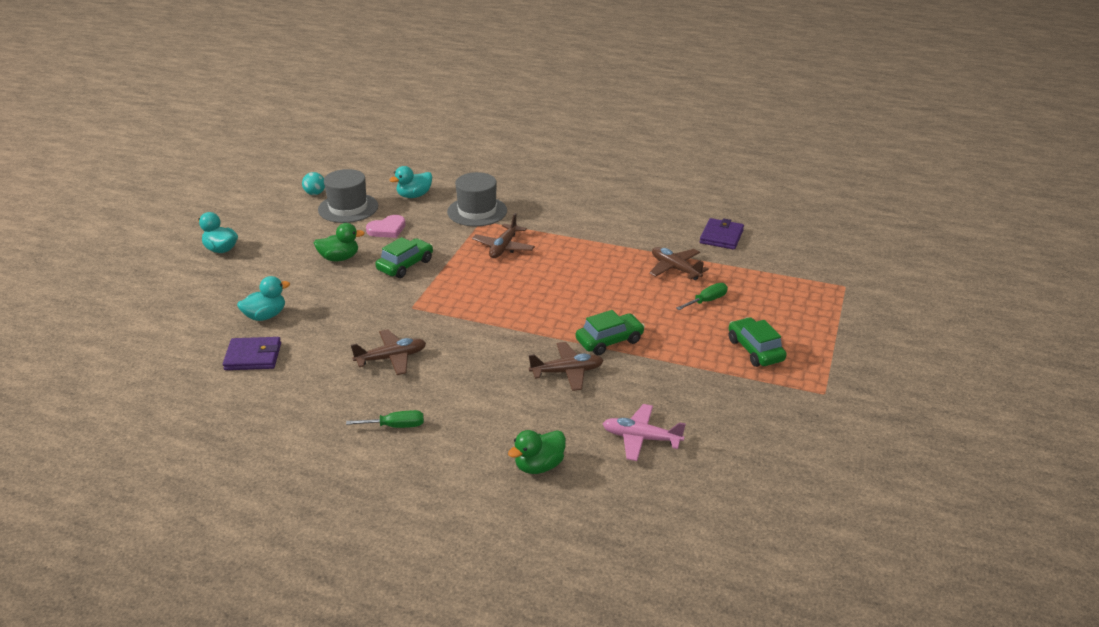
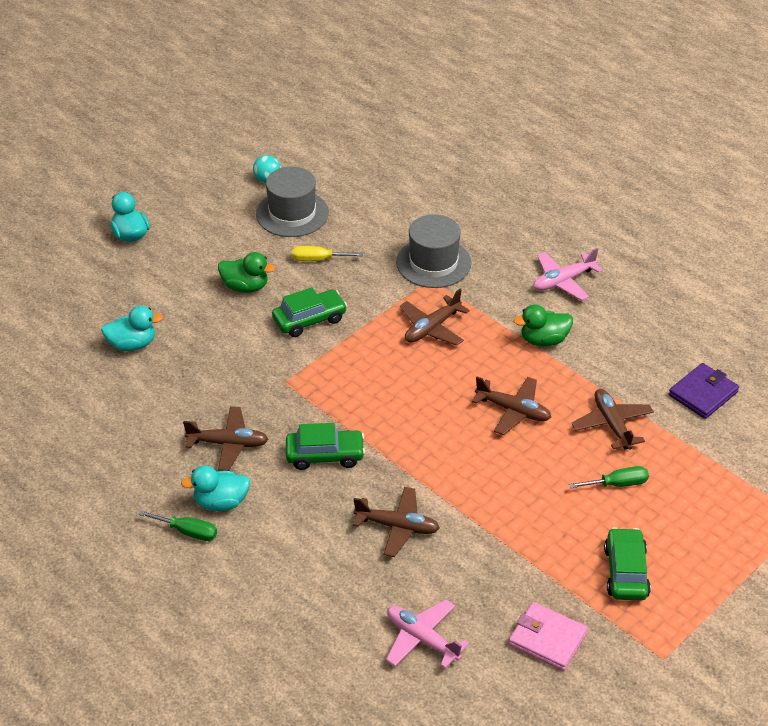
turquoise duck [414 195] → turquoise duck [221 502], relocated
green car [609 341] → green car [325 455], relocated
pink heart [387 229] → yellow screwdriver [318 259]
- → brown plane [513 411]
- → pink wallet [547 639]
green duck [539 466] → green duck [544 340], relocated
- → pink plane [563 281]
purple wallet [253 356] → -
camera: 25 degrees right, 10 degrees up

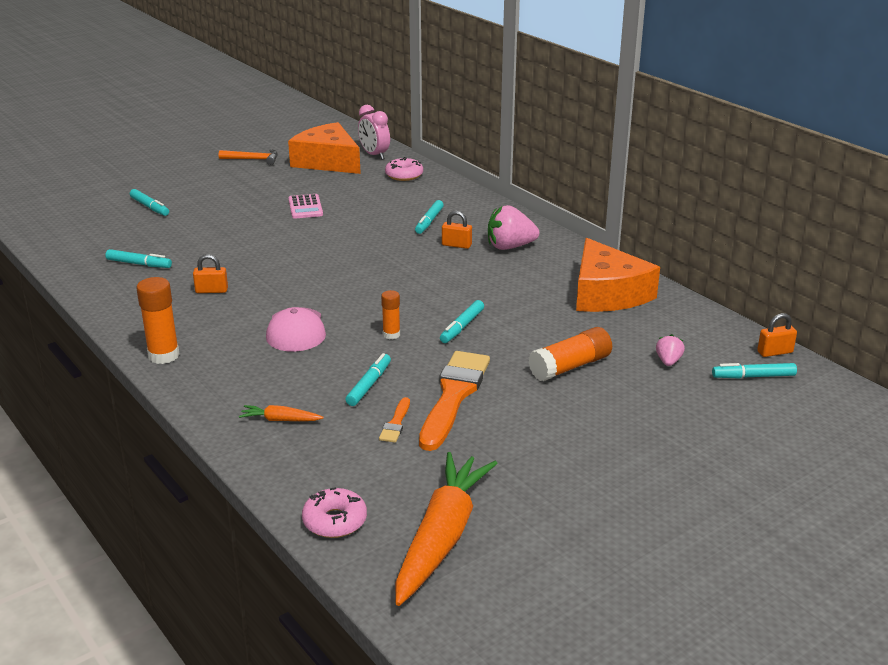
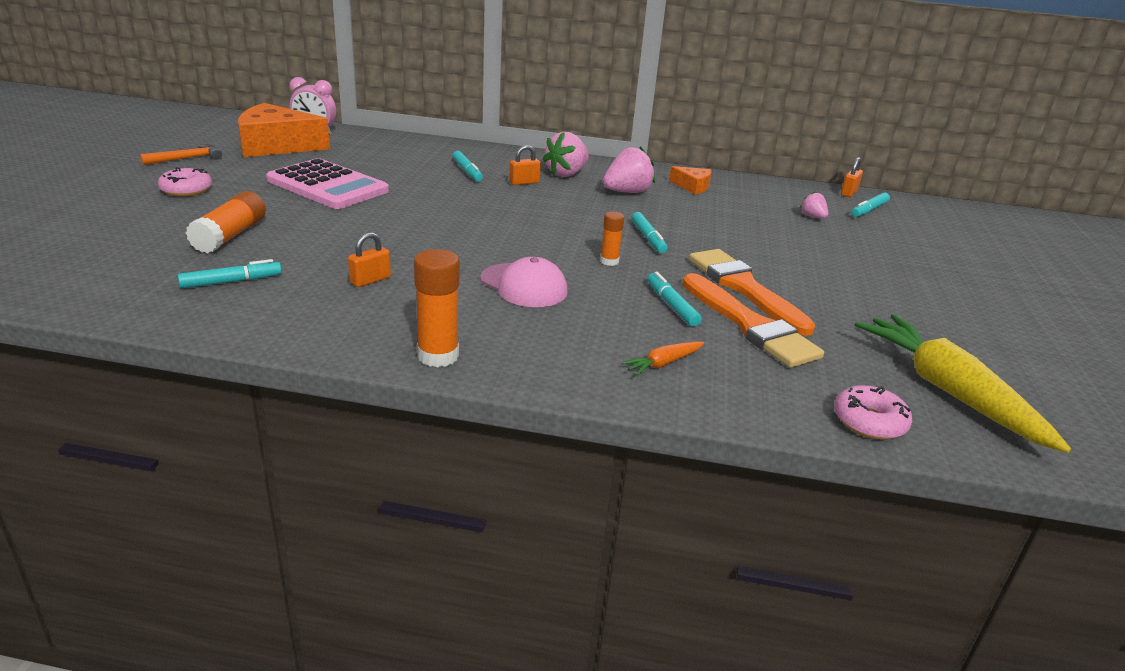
pink donut [404 175] → pink donut [186 190], relocated
orange glue stick [570 366] → orange glue stick [230 236], relocated
pink calculator [305 207] → pink calculator [327 186], x1.94
- → pink strawberry [627 192]
orange cheese [607 293] → orange cheese [692 186], x0.48
orange brush [396 423] → orange brush [750 325], x2.28
orange carrot [442 537] → yellow carrot [948 391]
turquoise marker [150 207] → -
camera: 45 degrees left, 0 degrees up

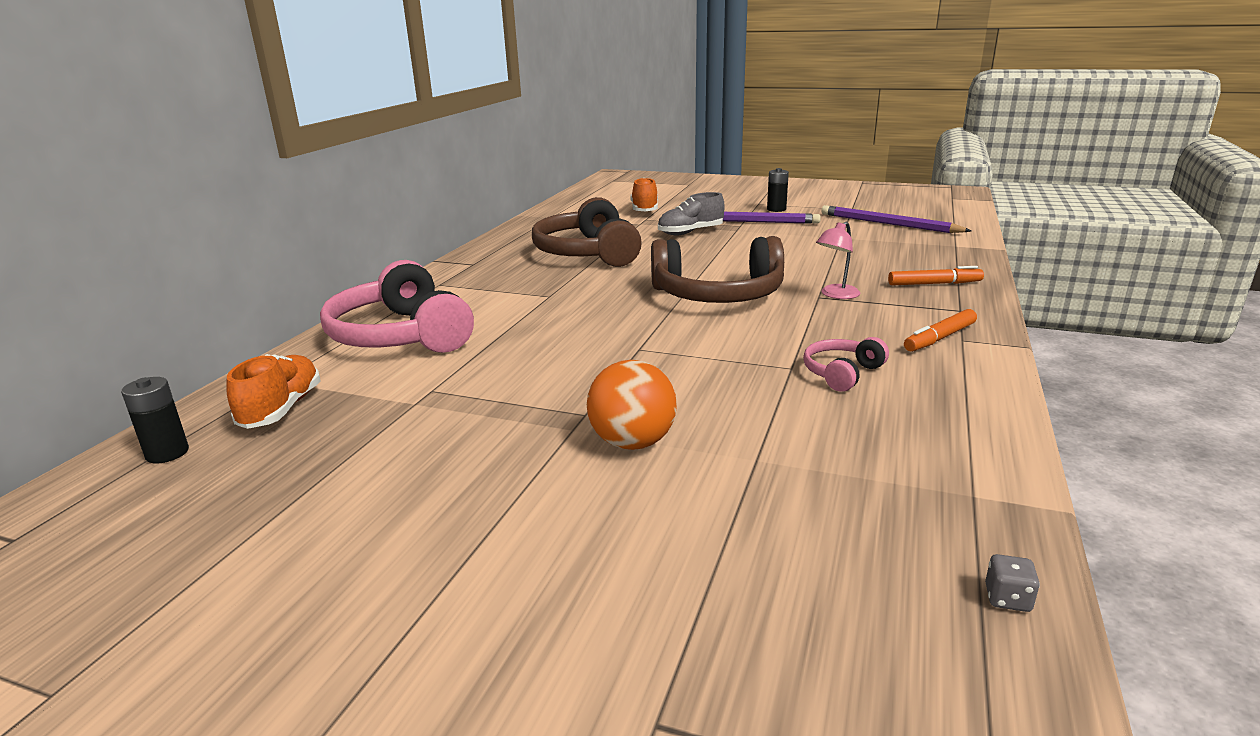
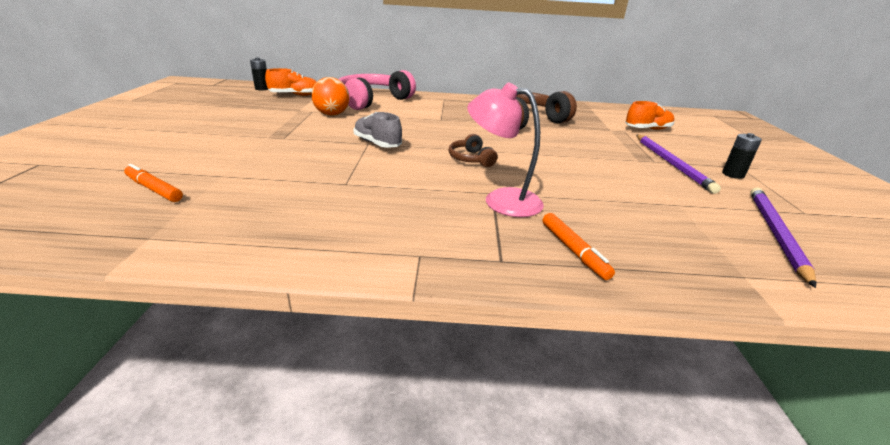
orange marker [939 338] → orange marker [154 189], relocated
orange ball [632 443] → orange ball [332 114], relocated
grey shoe [690 232] → grey shoe [377 144], relocated
brown headphones [718 295] → brown headphones [471 159], x0.48
pink lamp [835 295] → pink lamp [501 200], x1.67
pink headphones [841 373] → -
grey dice [1007 598] → -
camera: 70 degrees right, 5 degrees up

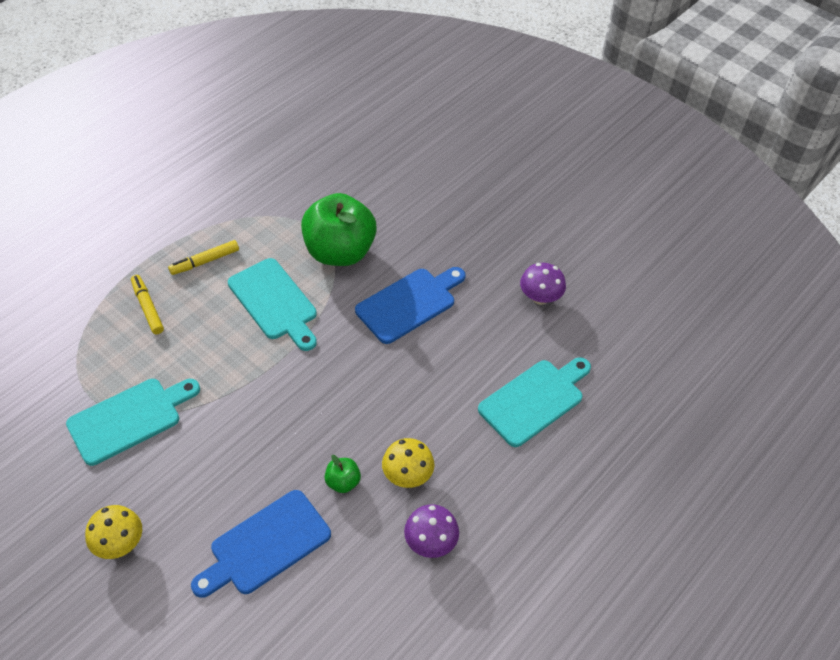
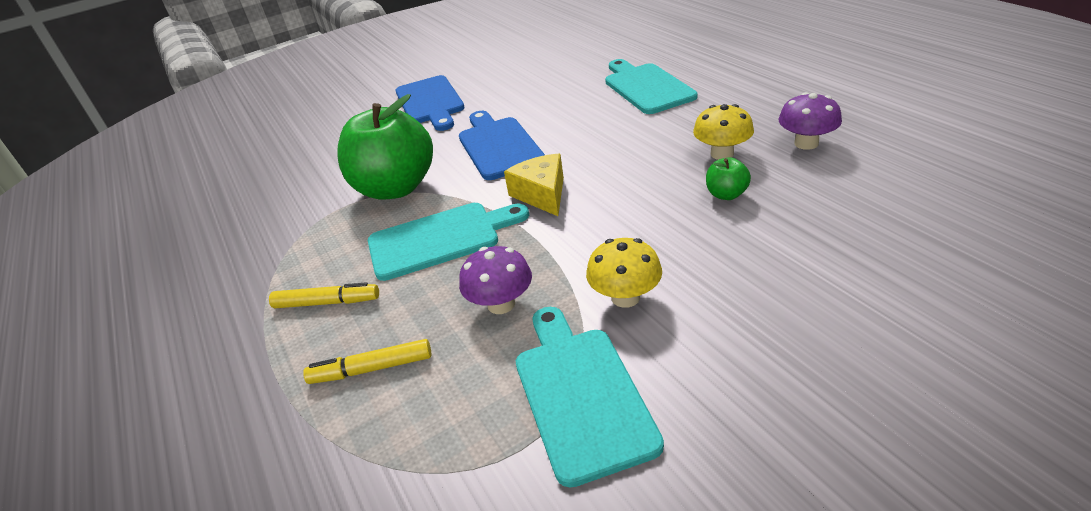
yellow marker [205 261] → yellow marker [327 302], 75 degrees counterclockwise
blue cutting board [265 545] → blue cutting board [430 102], relocated
purple mushroom [540 297] → purple mushroom [501 304], relocated
- → yellow cheese [542 194]
yellow mushroom [119 543] → yellow mushroom [625 297], relocated
camera: 65 degrees left, 15 degrees down

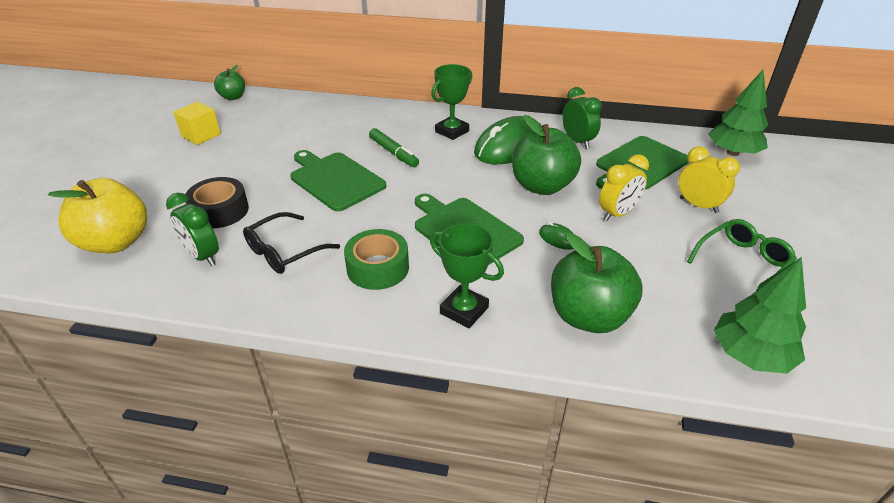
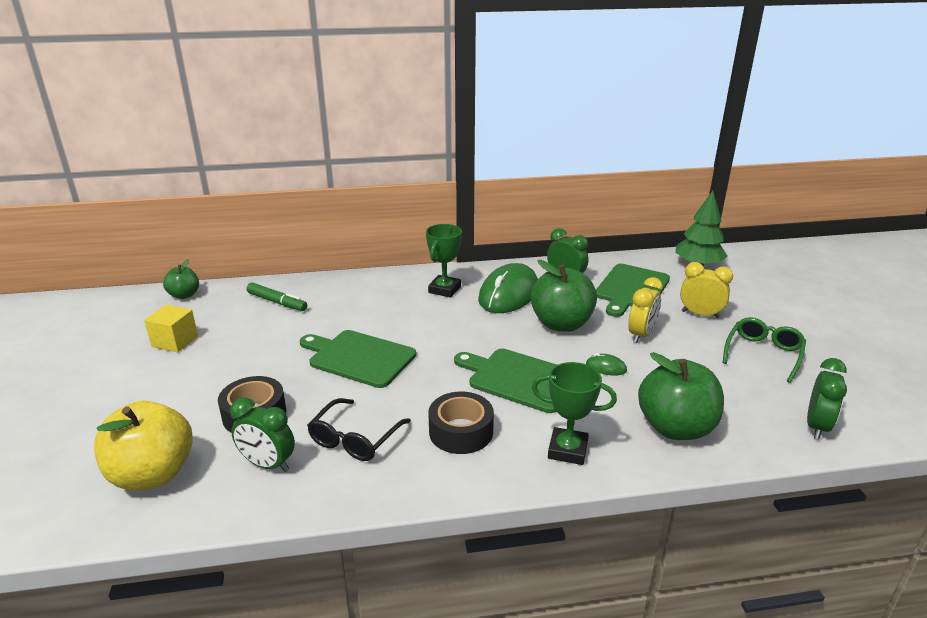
green marker [393 153] → green marker [277 302], relocated
green tape [378 268] → black tape [461 432]
green tree [750 355] → green clock [816 426]
camera: 20 degrees left, 10 degrees down

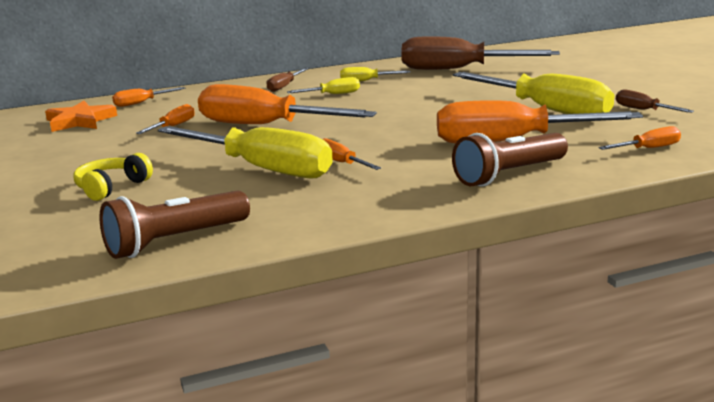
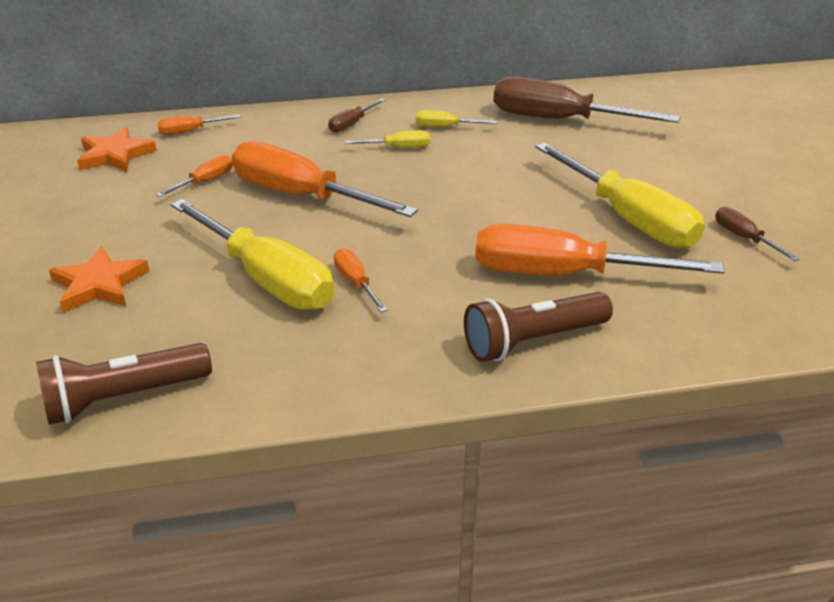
yellow headphones [111 187] → orange star [99 284]
orange screwdriver [648 148] → -
camera: 10 degrees right, 15 degrees up

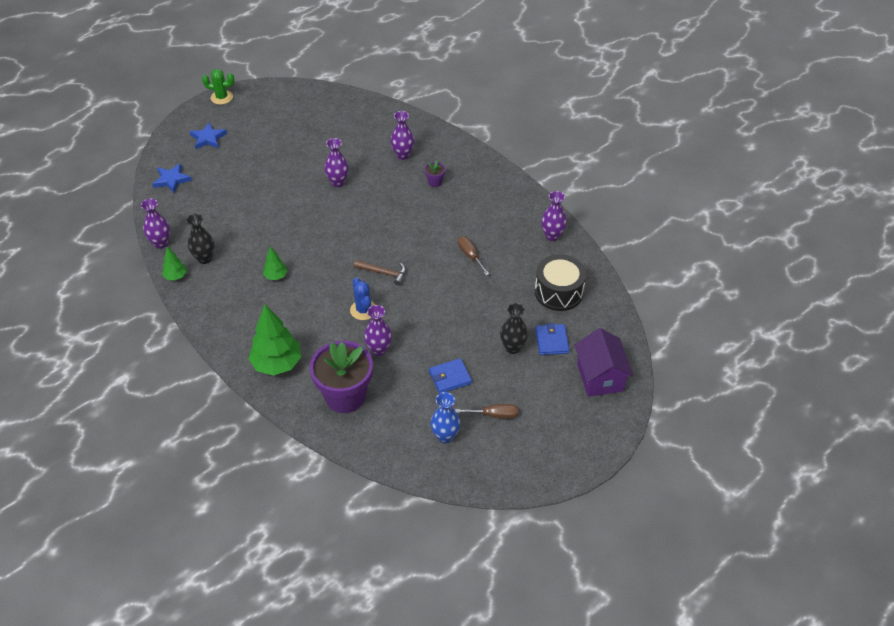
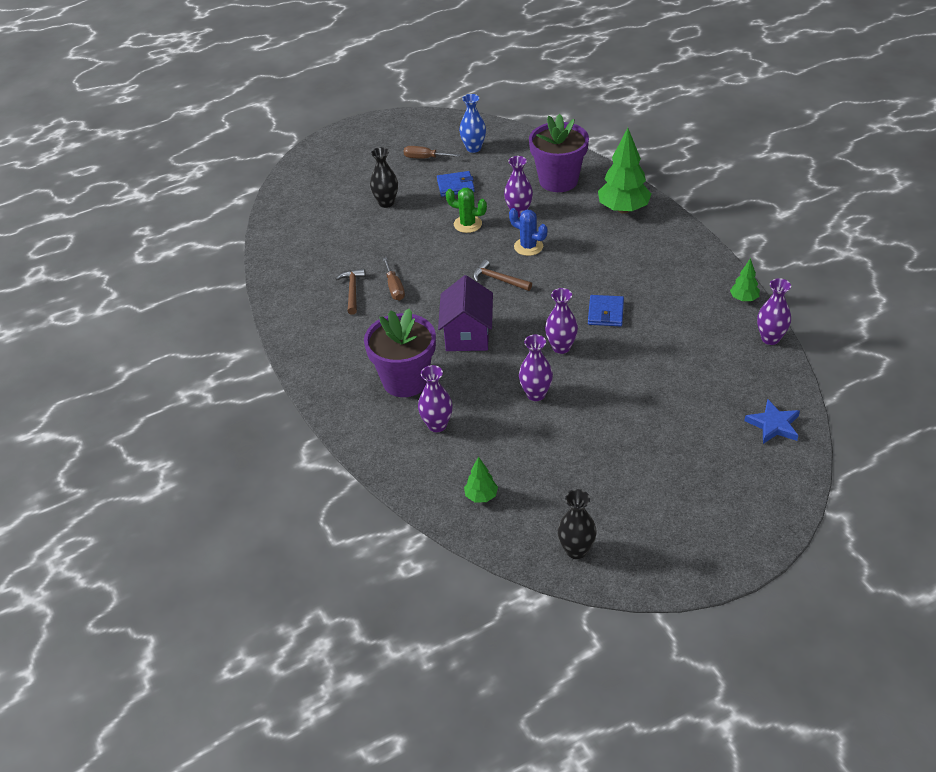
- → brown hammer [352 291]
purple flower pot [435 182] → purple flower pot [405 380], x2.44
purple house [600 377] → purple house [467 334], relocated
green cactus [222 97] → green cactus [467 224], relocated
green tree [276 276] → green tree [481 496], relocated
blue cactus [363 310] → blue cactus [528 246], 45 degrees counterclockwise
purple vase [552 236] → purple vase [561 347], relocated
black vase [204 258] → black vase [576 550], relocated
blue wallet [551 341] → blue wallet [605 313], relocated
blue star [208 138] → -
black drum [558 292] → -
camera: 165 degrees left, 5 degrees down

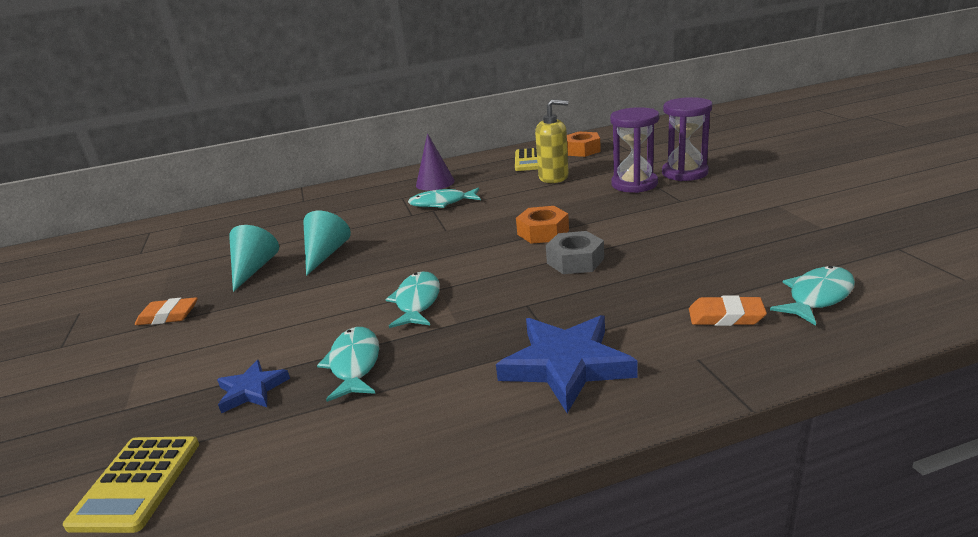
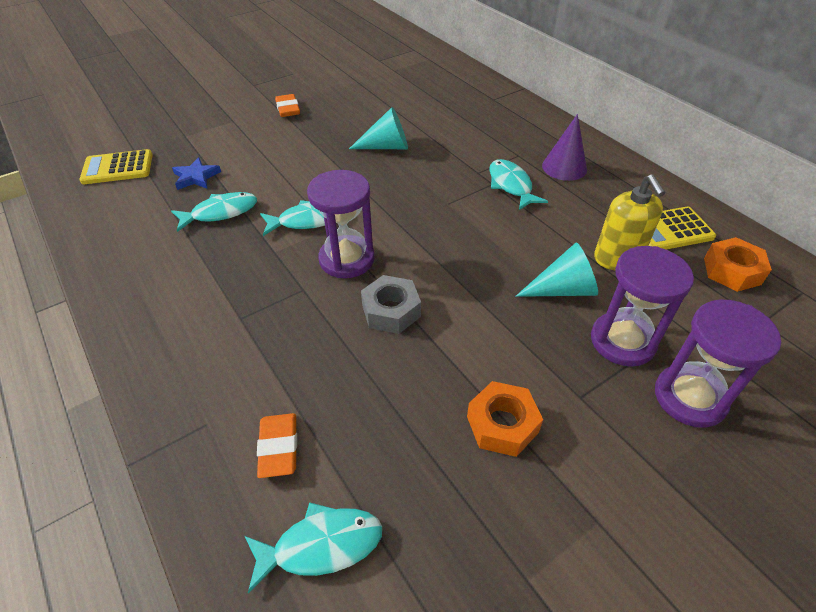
turquoise fish [817 296] → turquoise fish [321 545], 45 degrees counterclockwise
- → purple hourglass [347 259]
orange nut [543 232] → orange nut [502 424], relocated
turquoise cone [253 269] → turquoise cone [563 289], relocated
blue star [566 365] → -
camera: 70 degrees right, 20 degrees up

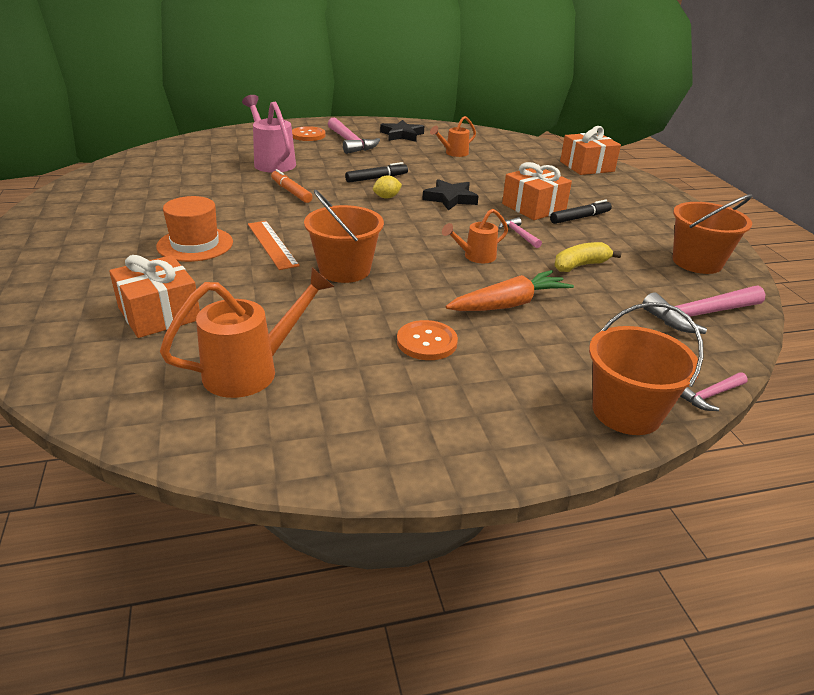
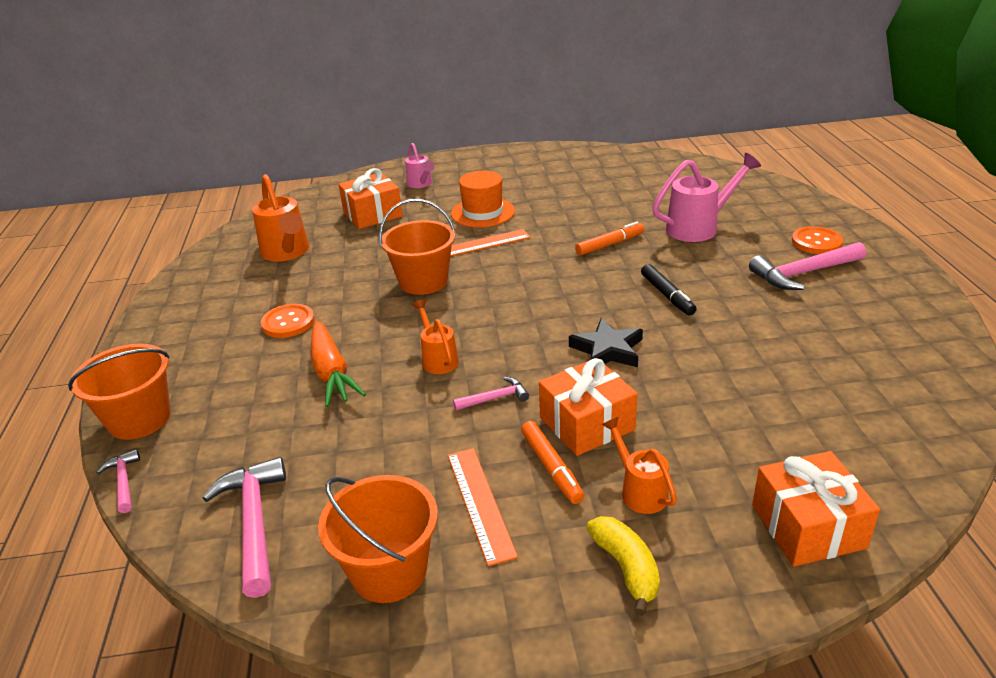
- → pink watering can [421 184]
- → orange ruler [480 503]
black marker [580 218] → orange marker [551 467]
yellow banana [580 265] → yellow banana [626 568], relocated
orange watering can [453 153] → orange watering can [639 491], relocated
yellow lemon [387 197] → -
black star [402 135] → -
camera: 100 degrees right, 0 degrees up

